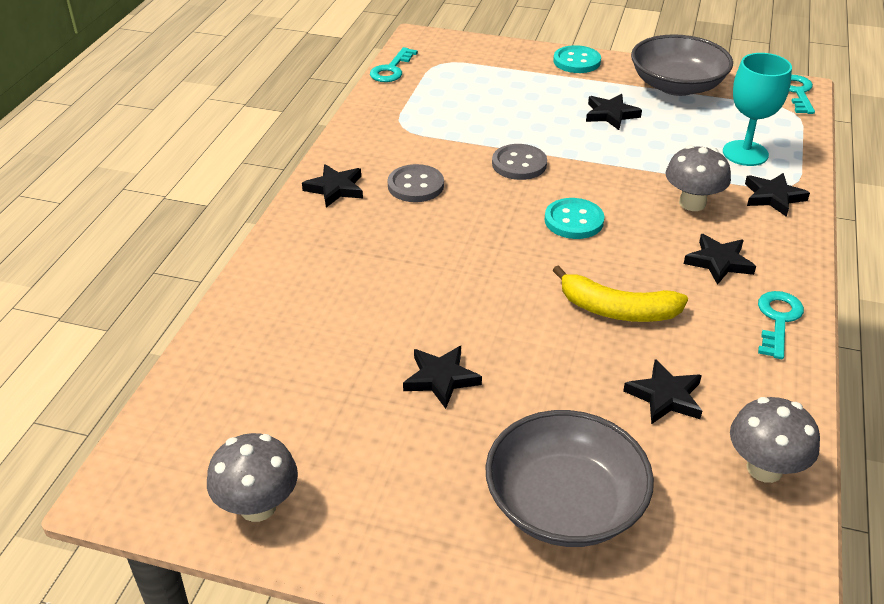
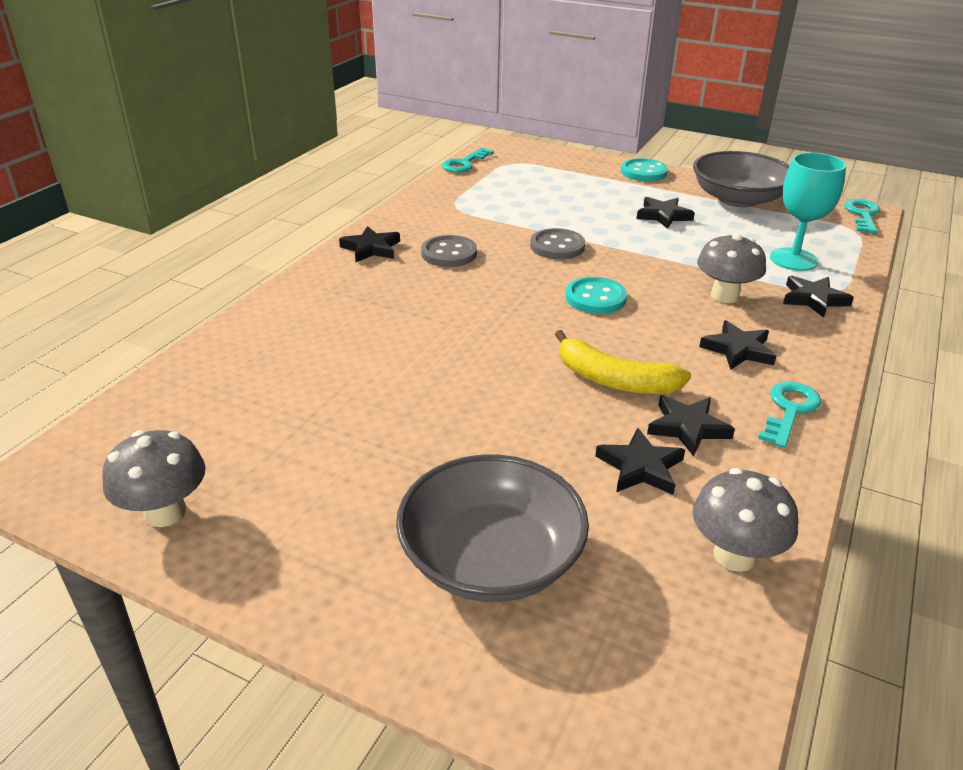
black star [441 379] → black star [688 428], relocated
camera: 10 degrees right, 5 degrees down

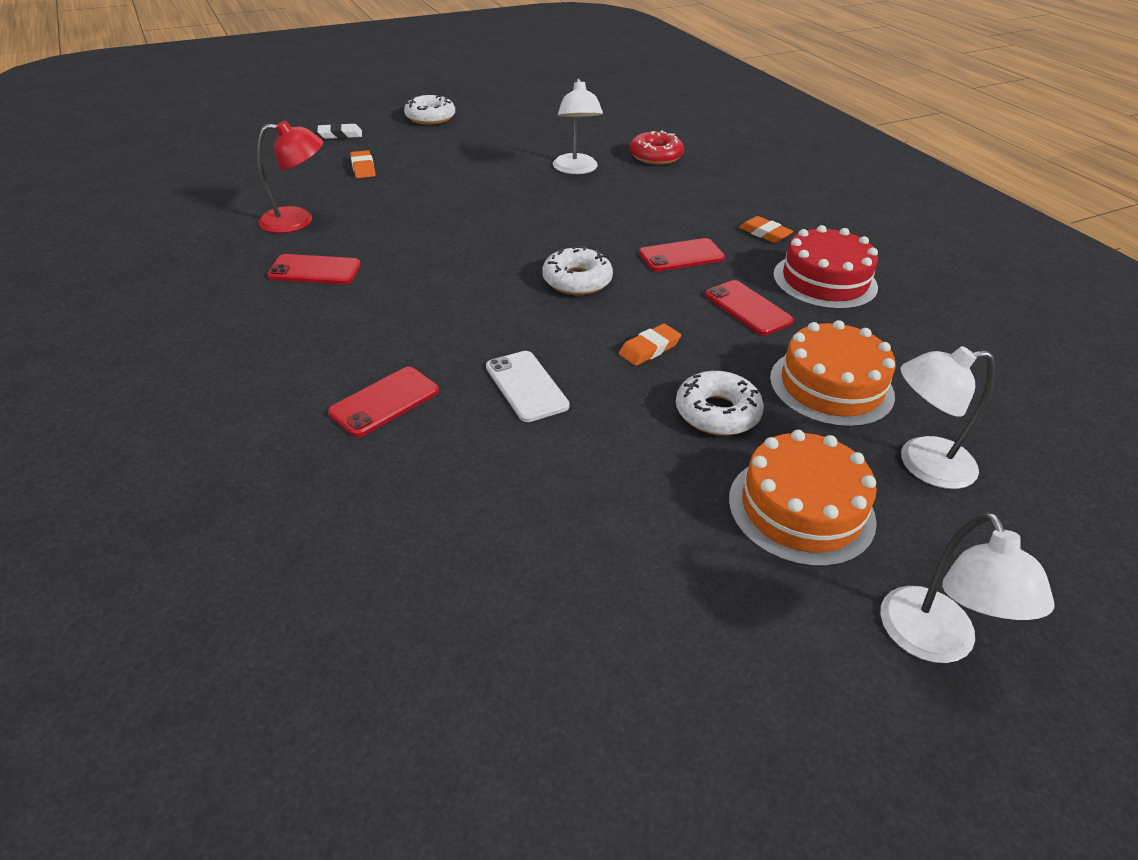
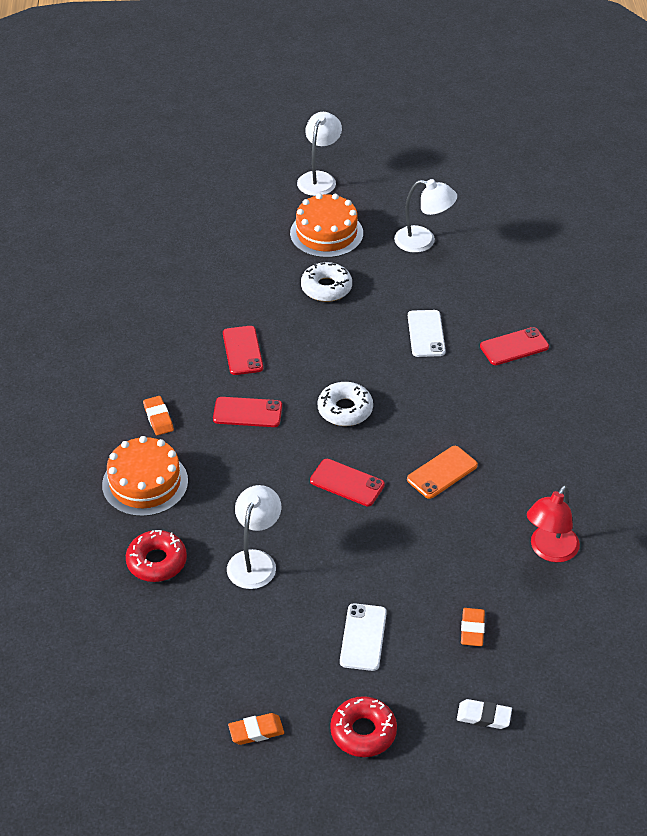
orange cake [831 386] → orange cake [145 483], relocated
orange eraser [649 349] → orange eraser [256 731], relocated
red phone [315 270] → red phone [347 483], relocated
white donut [430 117] → red donut [363 732]
- → white phone [363 637]
white lamp [922 464] → white lamp [423 241], relocated
- → orange phone [442 472]
red lamp [298 221] → red lamp [549 551], 75 degrees counterclockwise
red cake [824 281] → -
camera: 155 degrees left, 5 degrees up

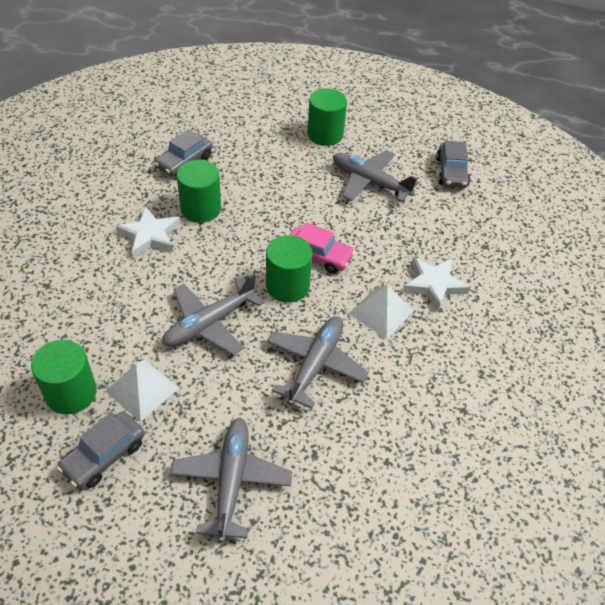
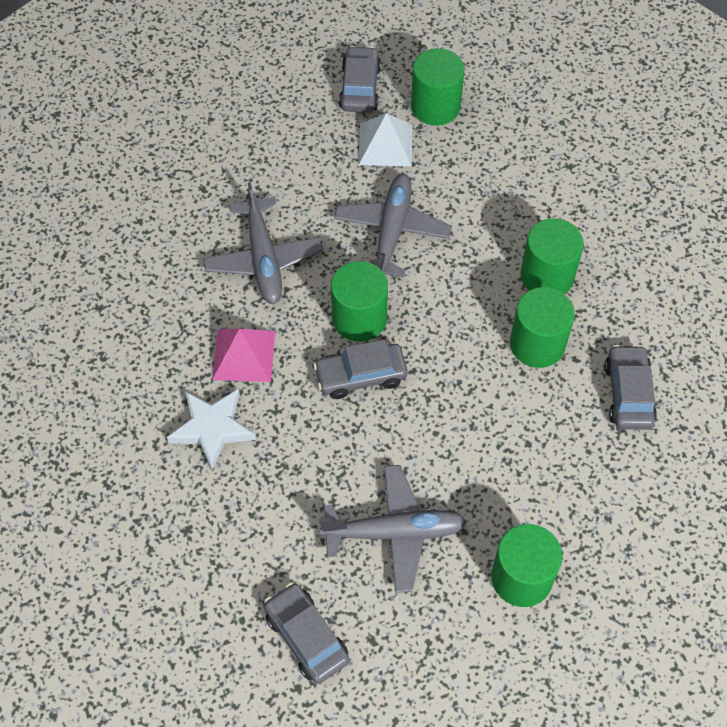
white pyramid [381 312] → pink pyramid [244 355]
pink car [318 256] → grey car [360 376]
white star [150 235] → green cylinder [547 276]
grey plane [231 480] → -
camera: 145 degrees right, 10 degrees up

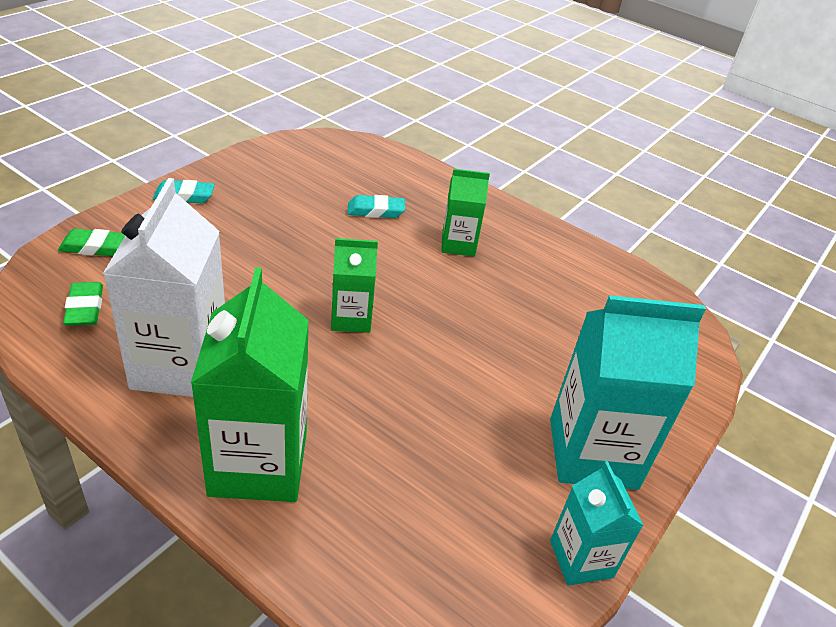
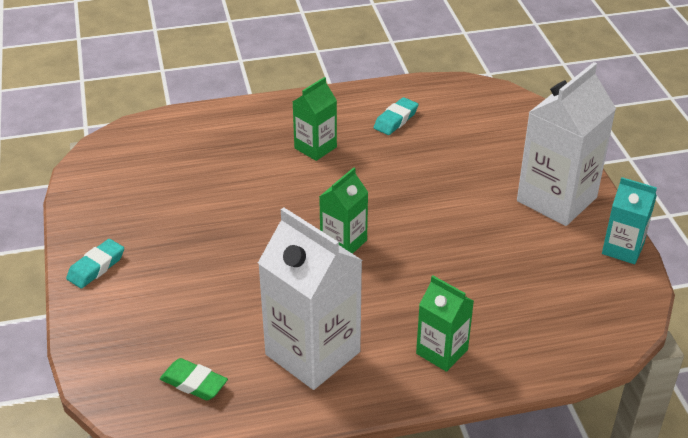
turquoise eraser [375 211] → turquoise eraser [395 120], relocated
green carton [258 463] → green carton [442 351], x0.55
turquoise carton [592 453] → white carton [556 199]
green eraser [94 247] → -
camera: 45 degrees left, 0 degrees up

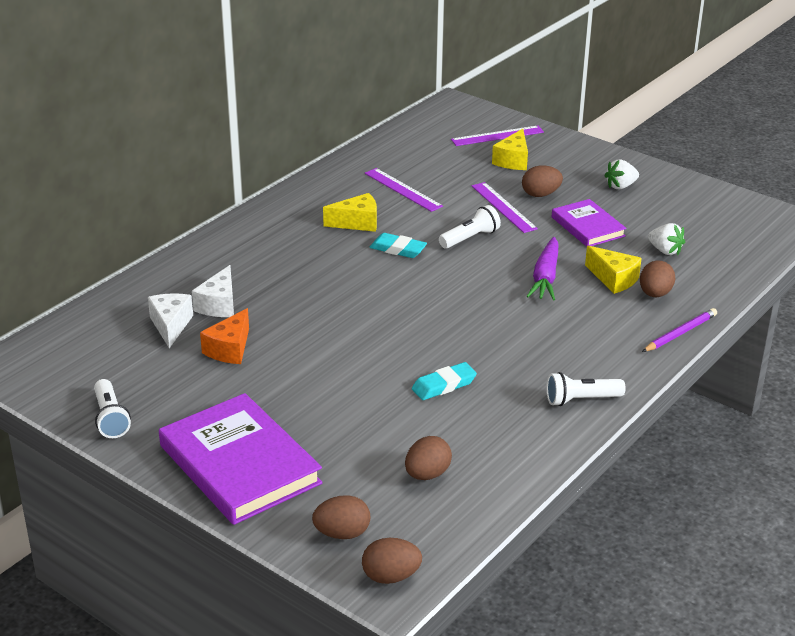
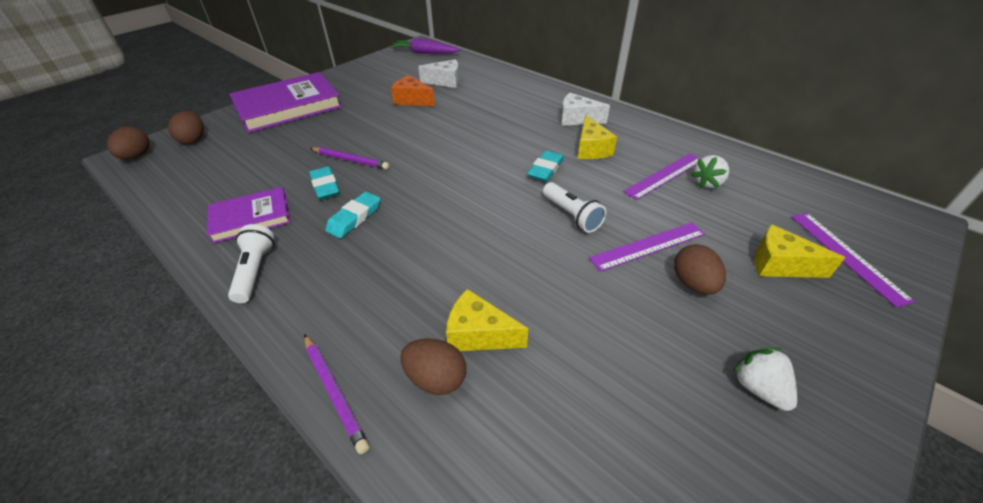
purple book [587 227] → purple book [251 217], relocated
- → purple pencil [351 160]
- → turquoise eraser [354 218]
purple carrot [545 277] → purple carrot [425 53], relocated
yellow cheese [613 279] → yellow cheese [479 334], 60 degrees clockwise
white cheese [219 305] → white cheese [577 119], relocated
white strawberry [665 251] → white strawberry [707 183], relocated
white flashlight [110 418] → -
brown egg [427 474] → -
camera: 95 degrees right, 10 degrees up

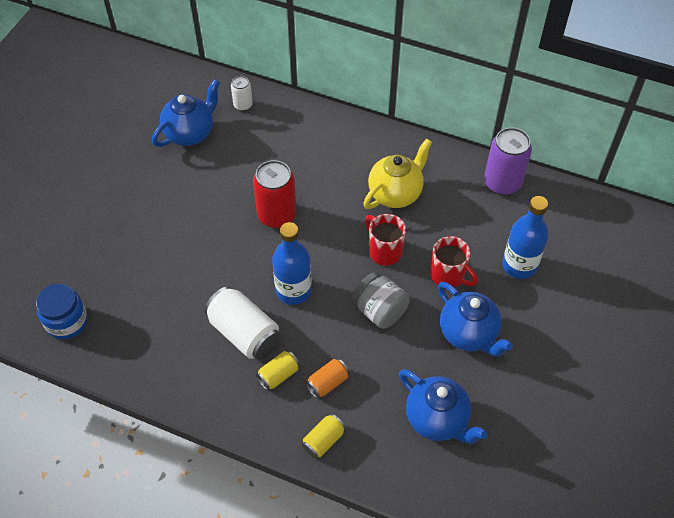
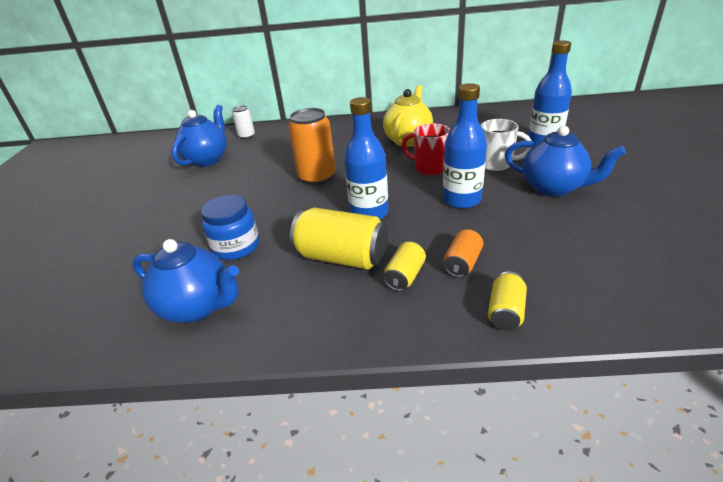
blue teapot [437 420] → blue teapot [198 307], relocated
blue jar [66 321] → blue jar [236 246], relocated
red can [277 215] → orange can [317 177]
white can [244 333] → yellow can [342 257]
grey jar [380 311] → blue bottle [461 200]
red mug [448 276] → white mug [497 164]
purple can [502 183] → -
camera: 20 degrees left, 20 degrees down

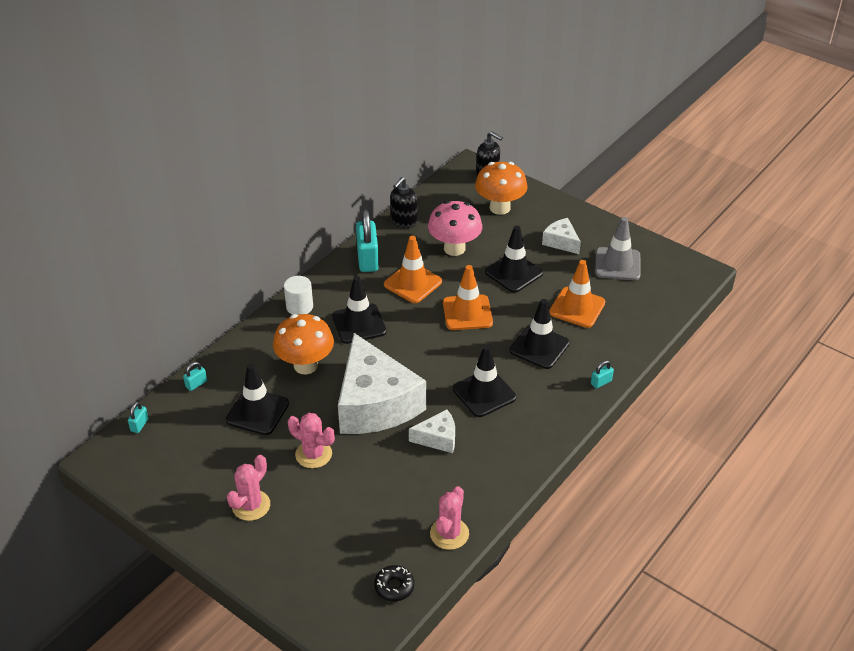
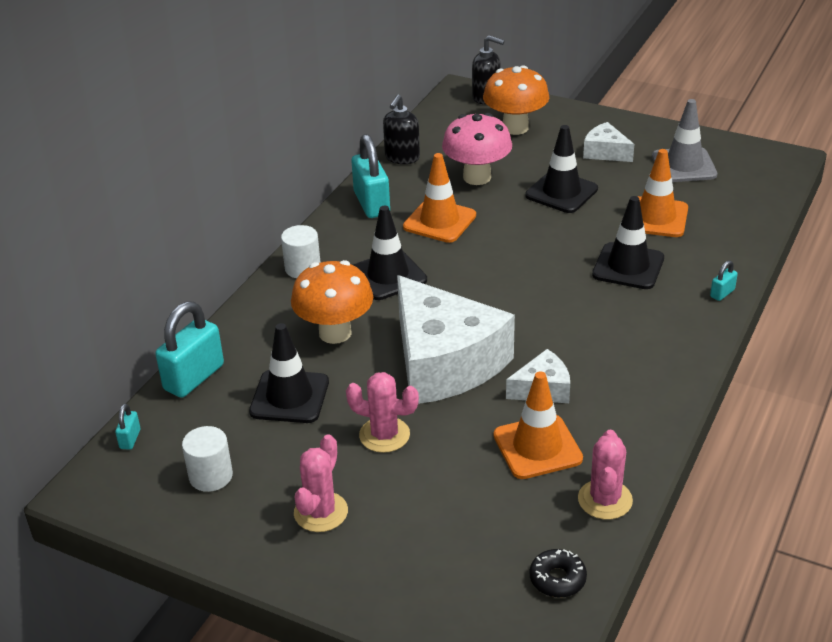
turquoise padlock [196 384] → turquoise padlock [194 377], x2.19
- → white cylinder [211 476]
orange traffic cone [467 313] → orange traffic cone [537 447], relocated
black traffic cone [484 393] → -
camera: 10 degrees left, 5 degrees down

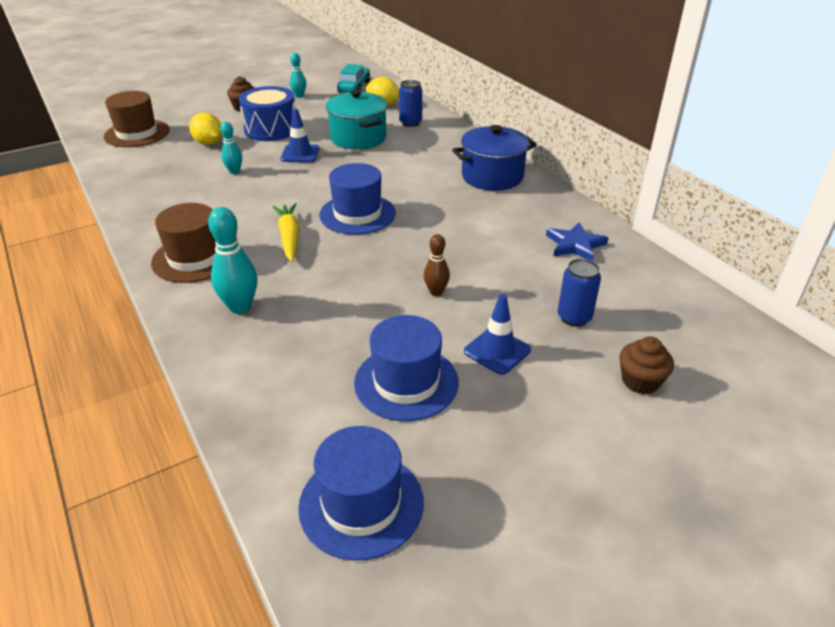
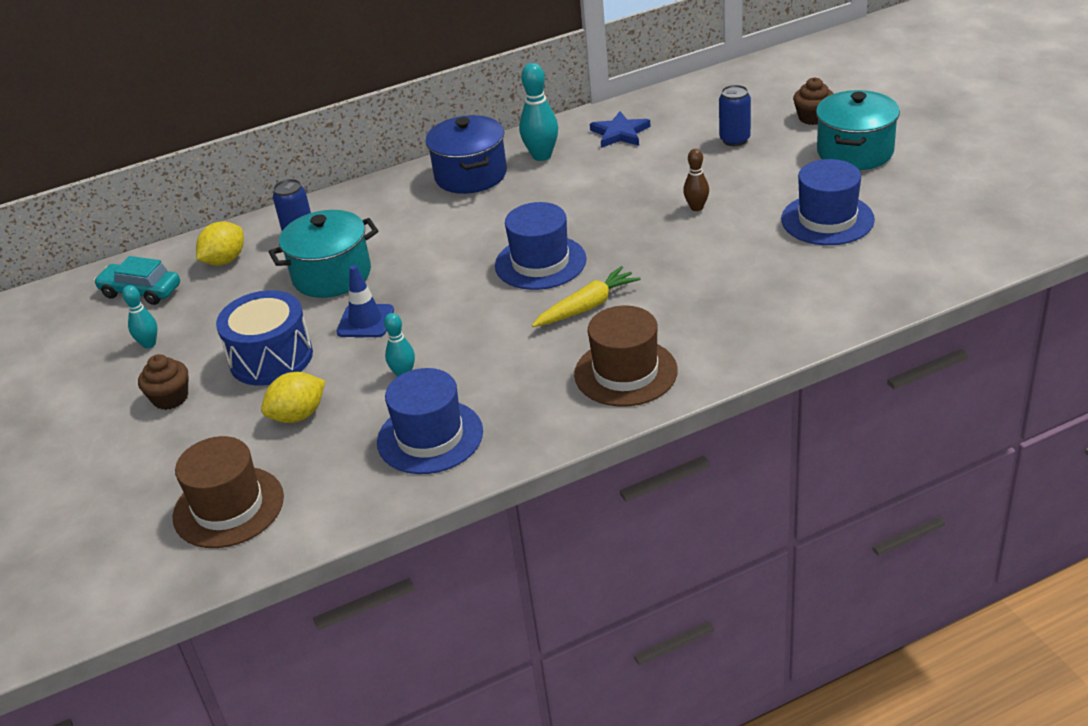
blue hat [361 504] → blue hat [430 437], relocated
turquoise bowling pin [240 307] → turquoise bowling pin [541 156], relocated
yellow carrot [289 237] → yellow carrot [587 307], 150 degrees clockwise
- → turquoise pot [855 152]
blue traffic cone [497 351] → -
camera: 80 degrees left, 0 degrees up

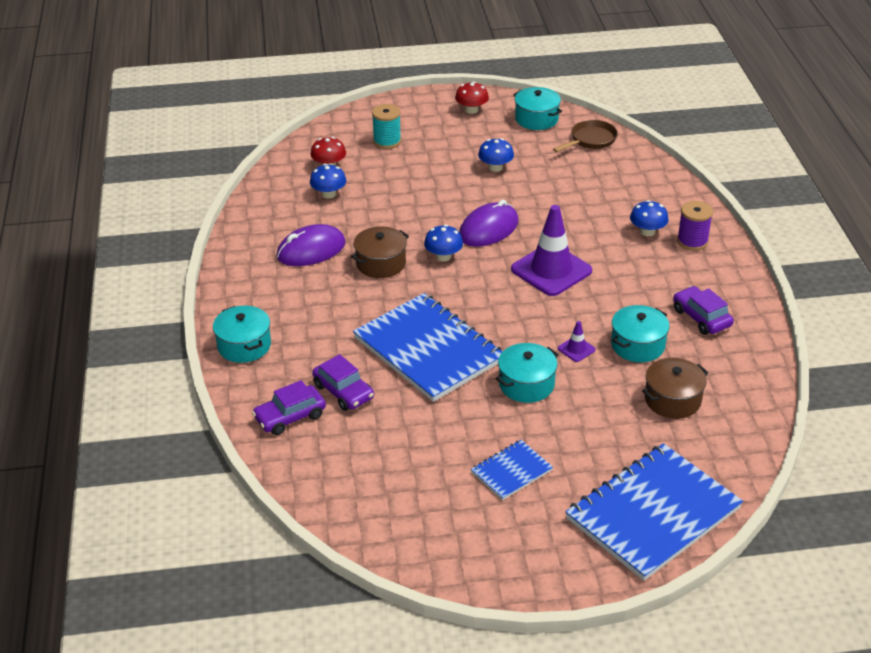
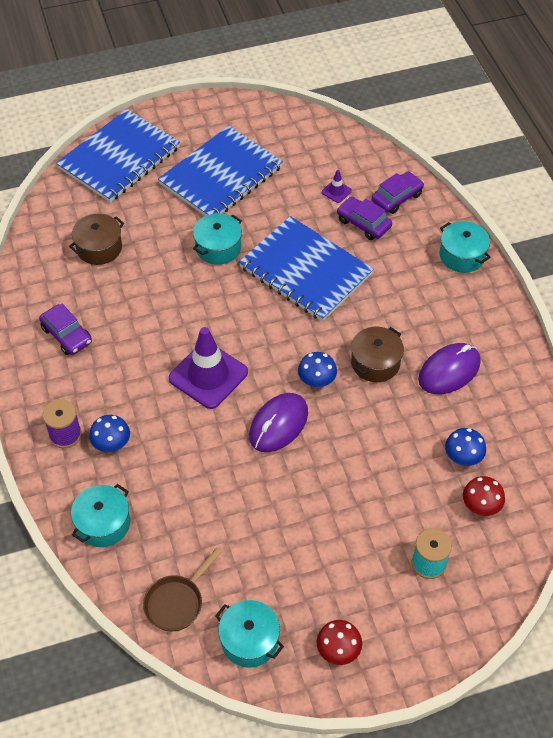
turquoise pot [638 345] → turquoise pot [103 523], relocated
blue notebook [511 471] → blue notebook [221 175], x2.10
purple traffic cone [576 349] → purple traffic cone [336 191], relocated
blue mushroom [495 167] → -
camera: 170 degrees right, 15 degrees up

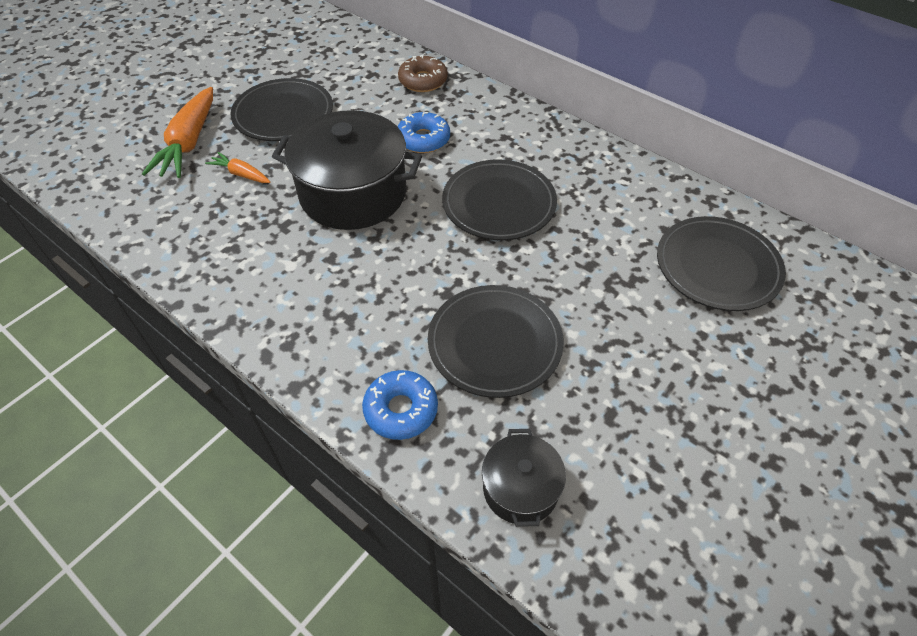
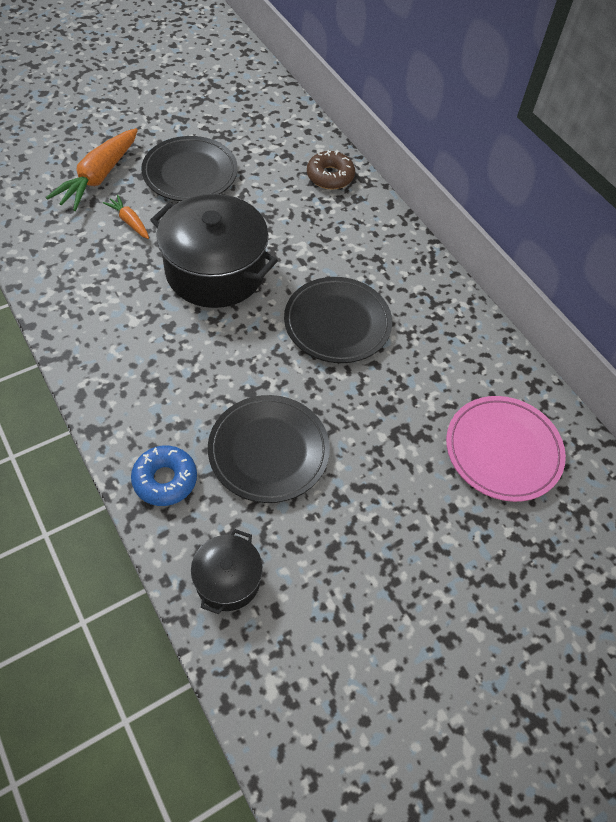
black plate [717 267] → pink plate [503 450]
blue donut [423 139] → -
camera: 15 degrees right, 5 degrees up

